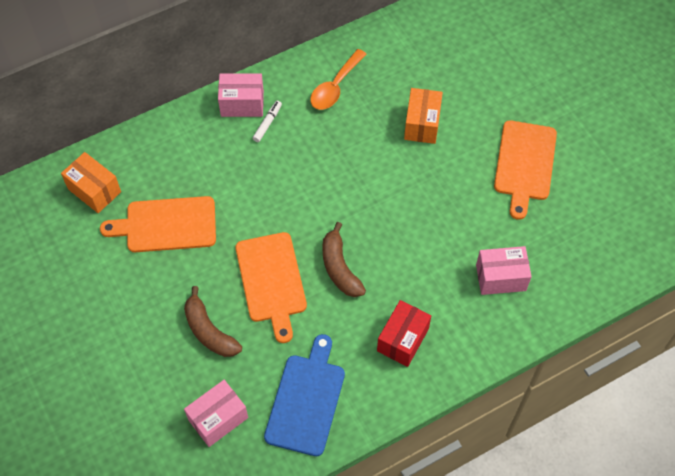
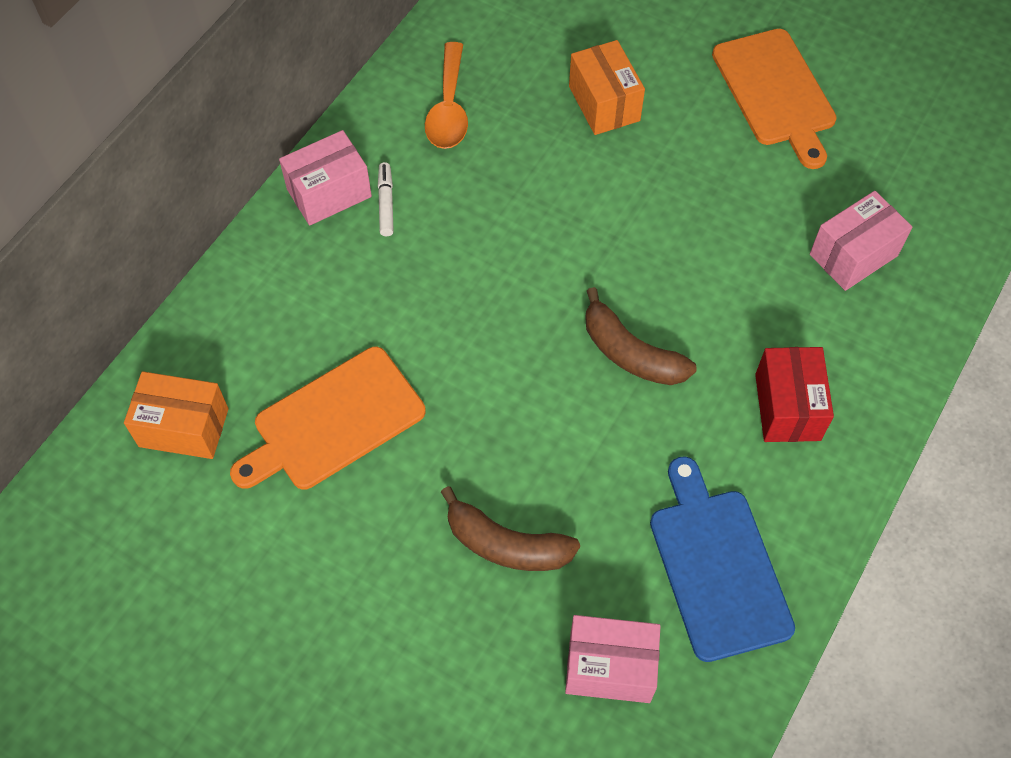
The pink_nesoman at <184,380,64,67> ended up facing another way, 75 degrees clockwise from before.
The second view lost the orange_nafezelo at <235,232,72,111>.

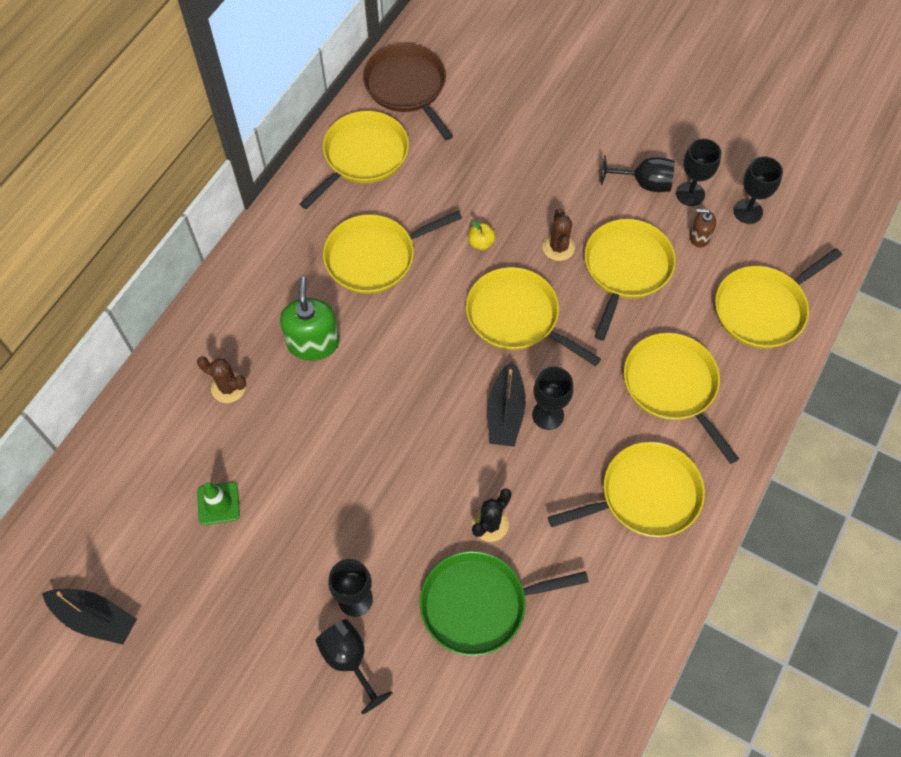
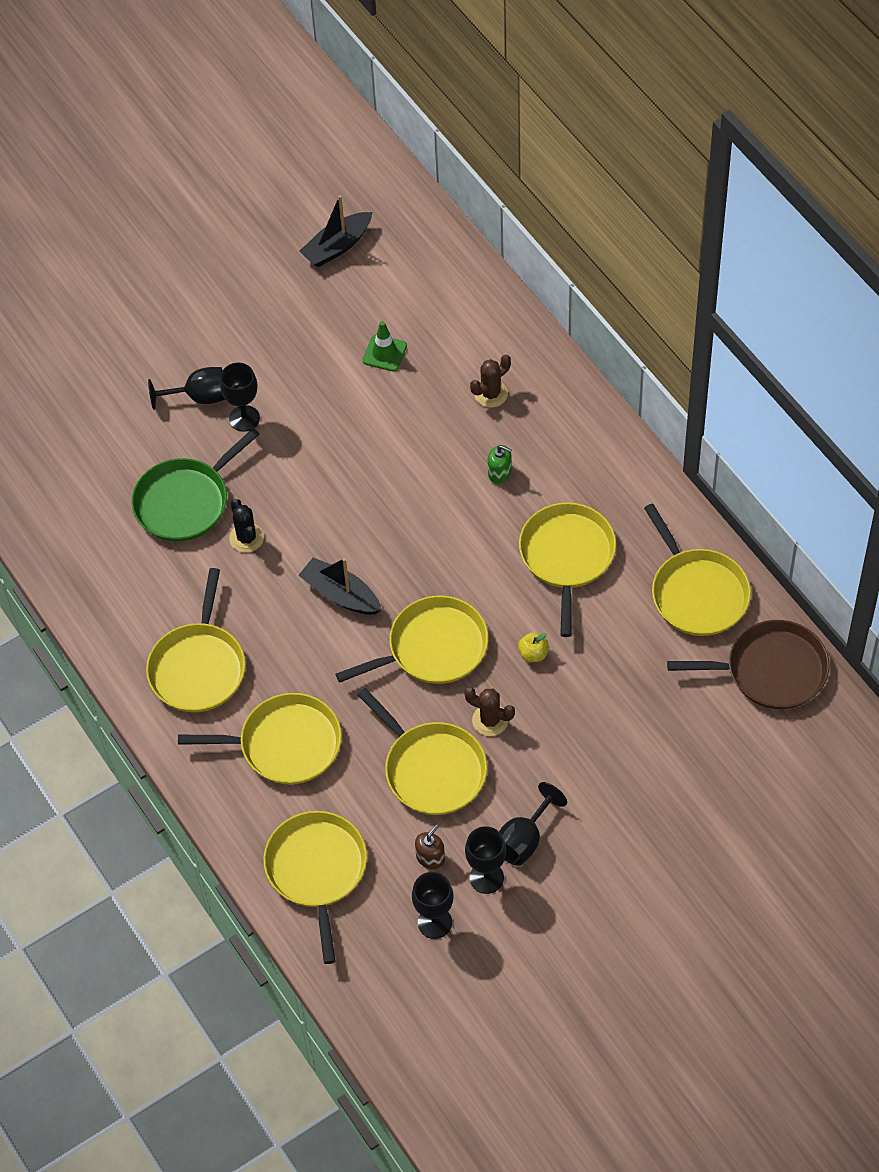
The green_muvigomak at <420,551,169,105> ended up facing another way, 150 degrees counterclockwise from before.
The size of the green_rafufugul at <280,277,60,84> changed by a factor of 0.53.
The second view lost the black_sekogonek at <532,367,41,63>.

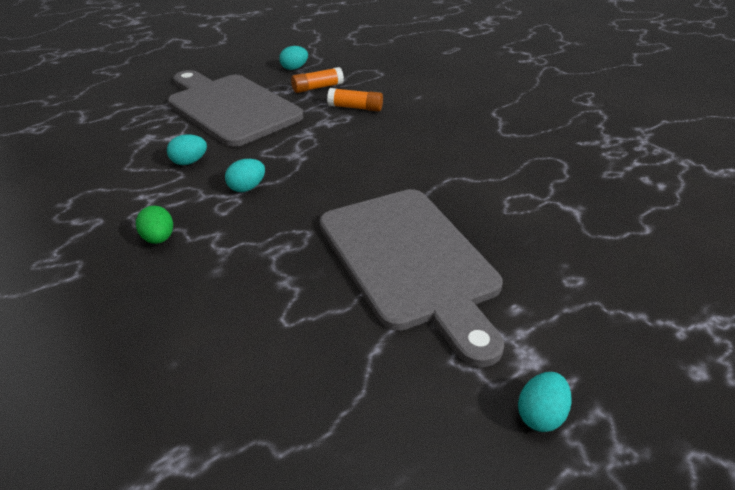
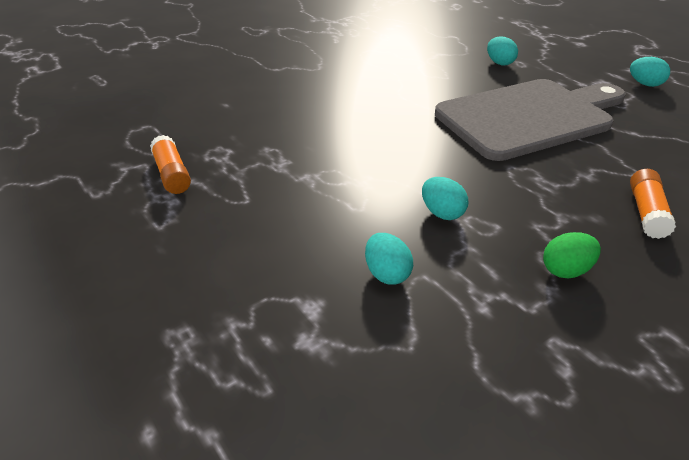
The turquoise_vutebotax ended up elsewhere, having gone from <279,46,29,24> to <487,37,31,29>.
The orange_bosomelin ended up elsewhere, having gone from <327,88,56,24> to <630,169,46,70>.
The second view lost the grey_nafezelo at <168,70,136,77>.

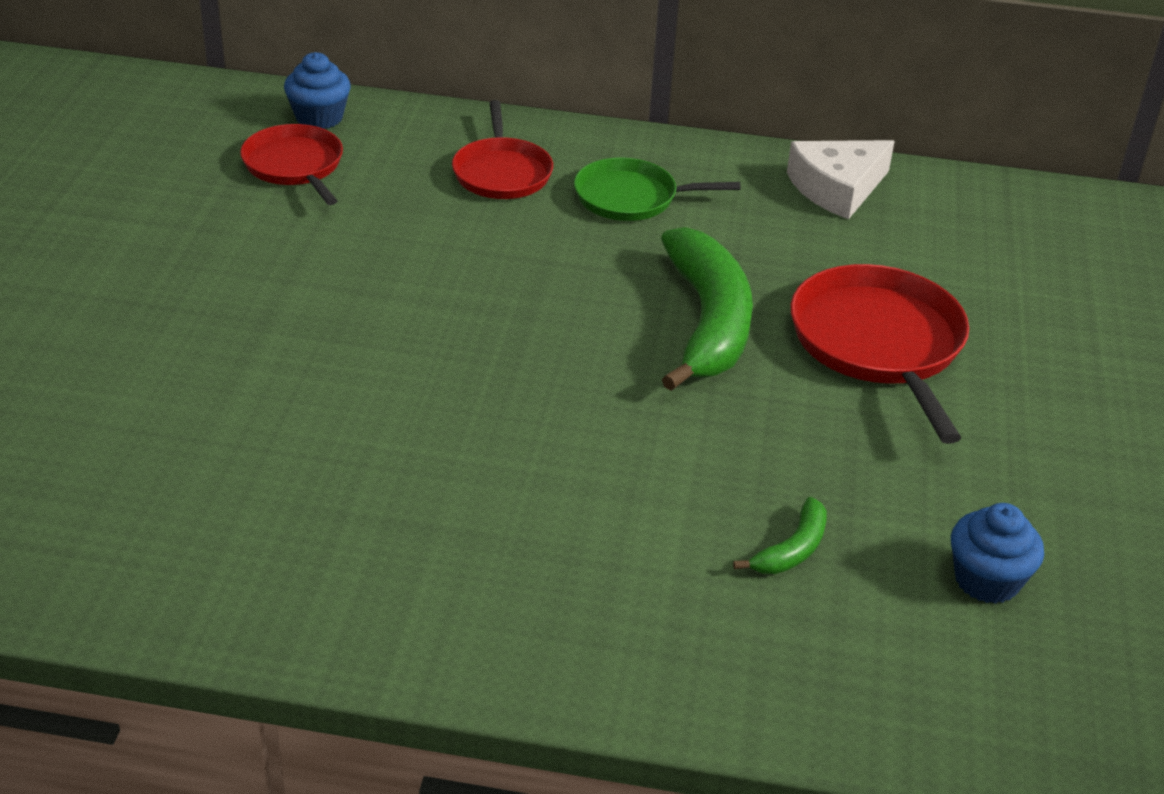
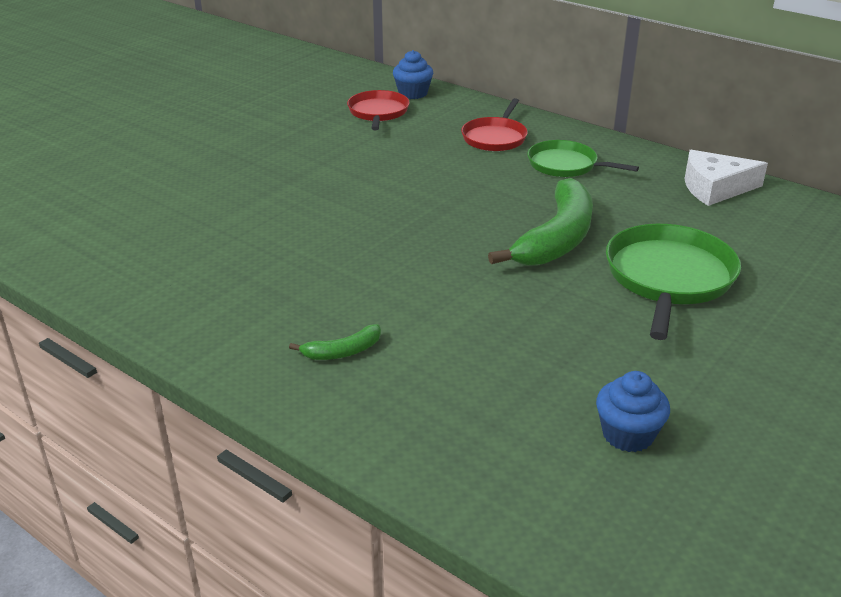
The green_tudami ended up elsewhere, having gone from <733,497,94,77> to <289,324,92,36>.
What was the red_muvigomak at <790,264,179,180> turned into the green_muvigomak at <606,224,135,116>.

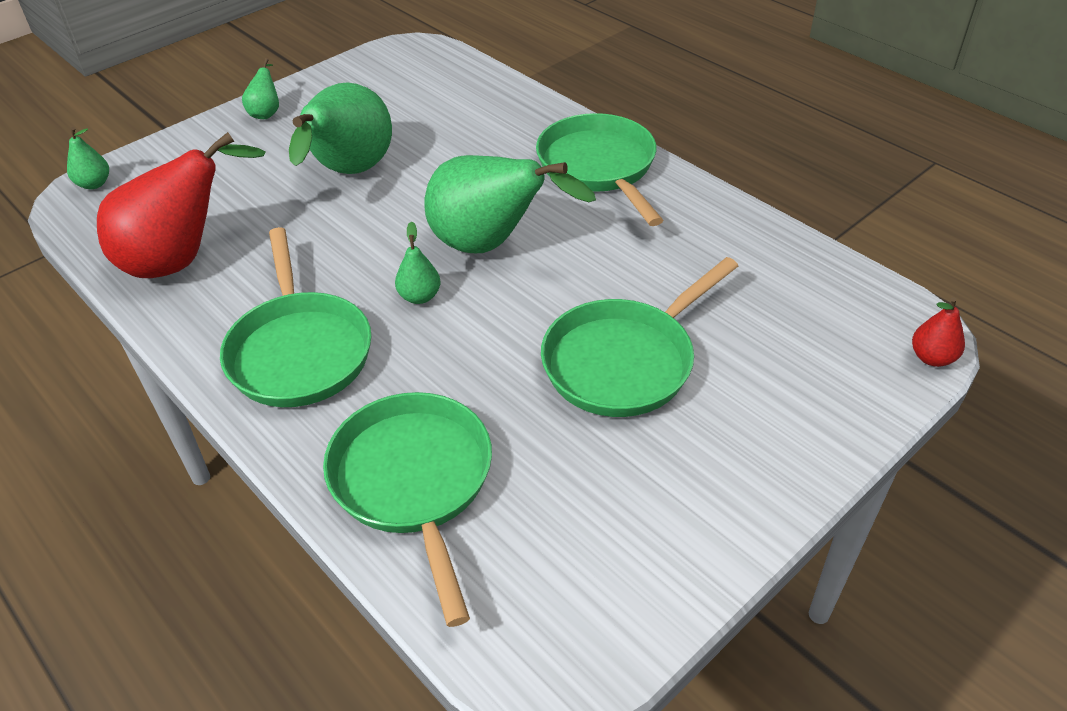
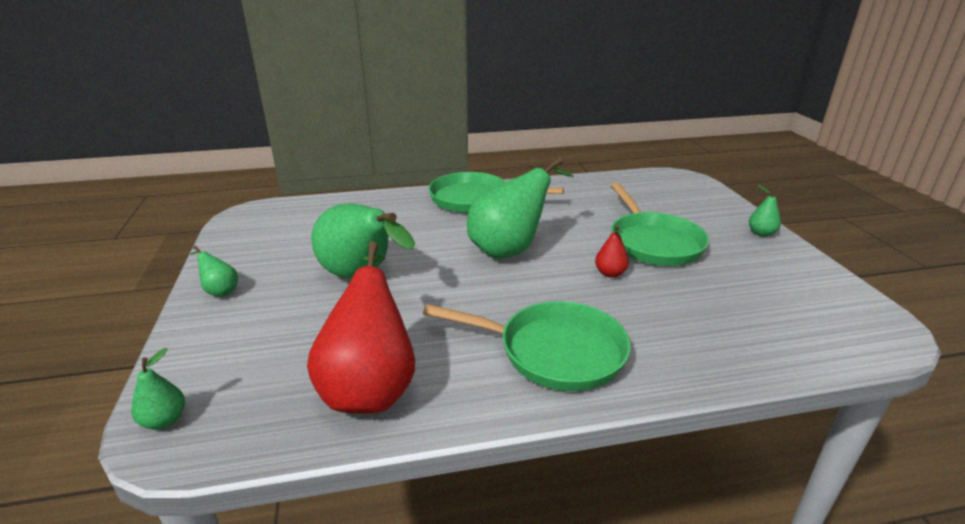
The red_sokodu ended up elsewhere, having gone from <912,297,53,70> to <595,225,34,53>.
The green_sokodu ended up elsewhere, having gone from <395,221,45,83> to <749,185,32,52>.
The second view lost the green_muvigomak at <323,392,169,235>.

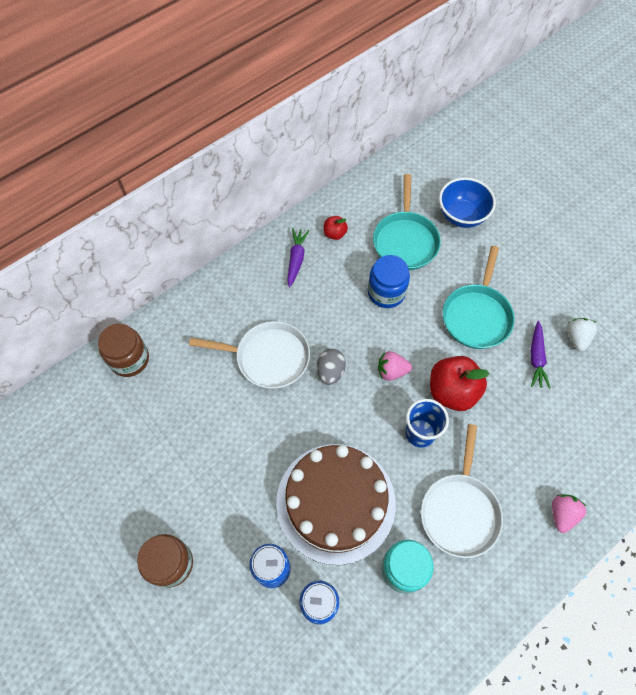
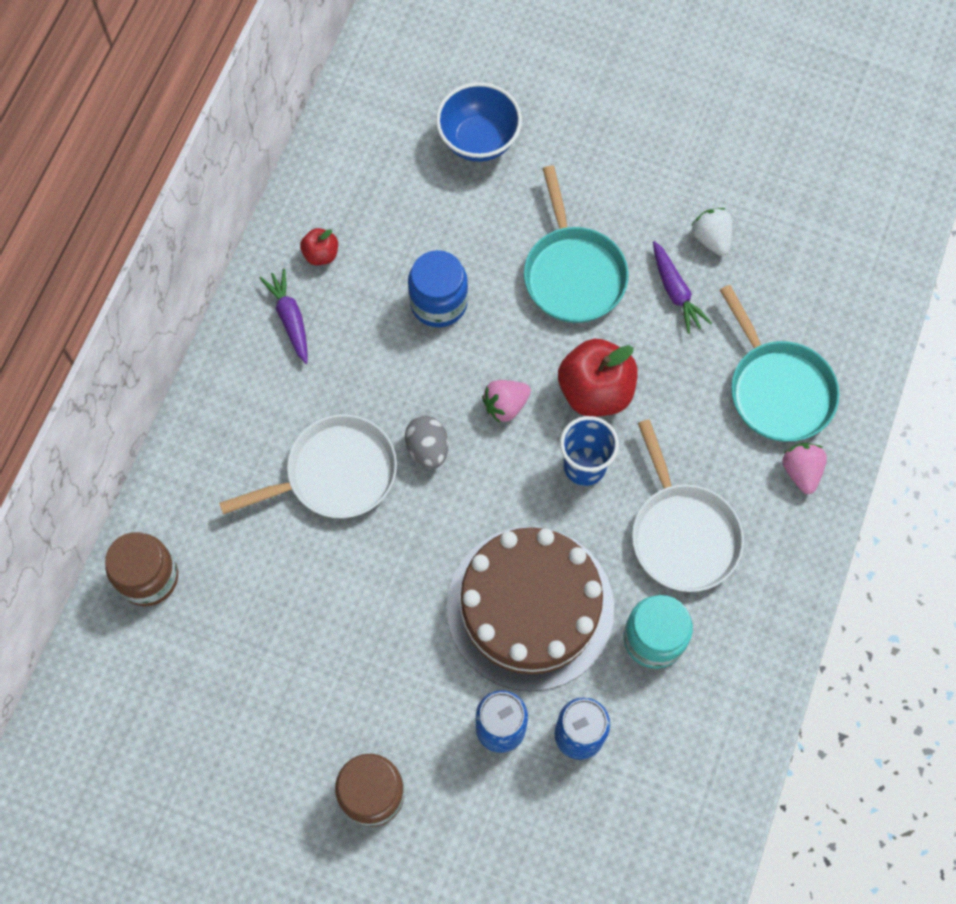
The turquoise_muvigomak ended up elsewhere, having gone from <373,174,68,96> to <720,285,119,157>.

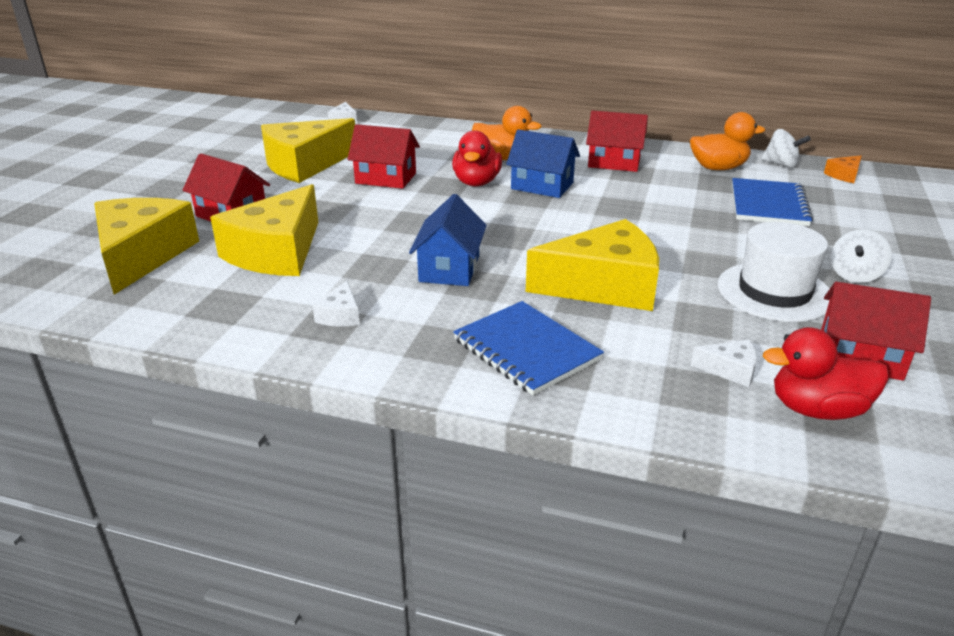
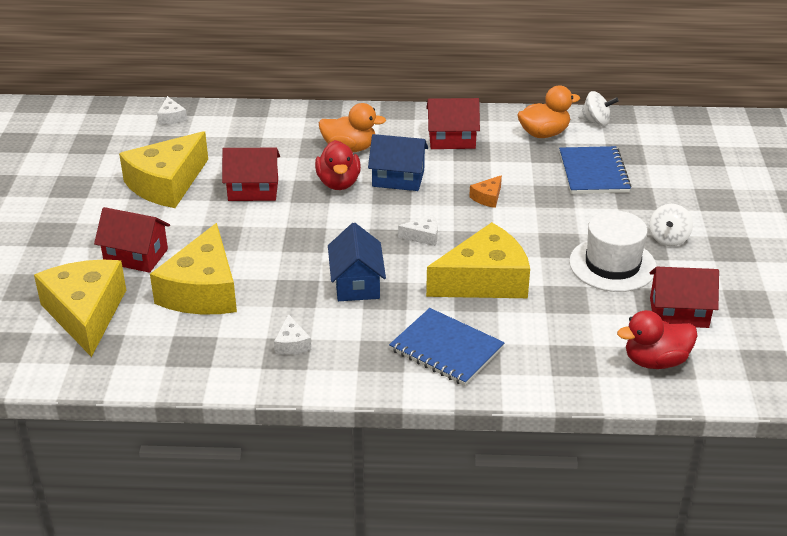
The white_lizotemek ended up elsewhere, having gone from <690,340,67,47> to <398,215,40,31>.
The orange_lizotemek ended up elsewhere, having gone from <824,155,38,28> to <469,175,33,33>.

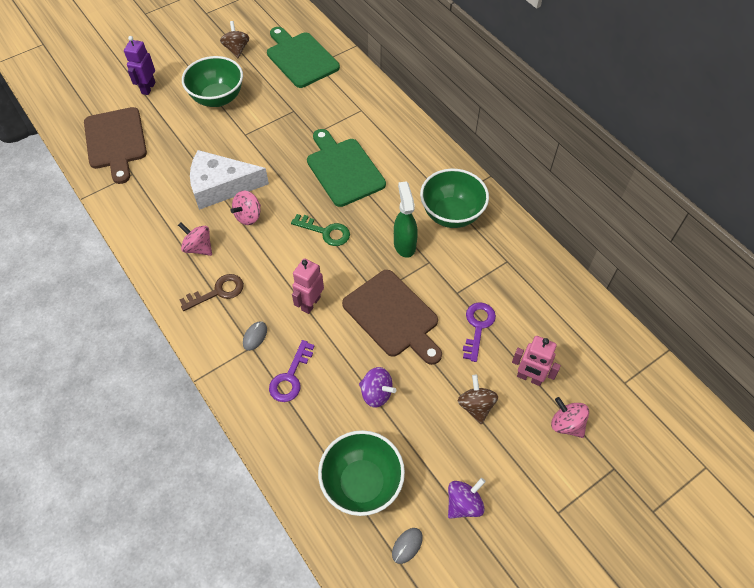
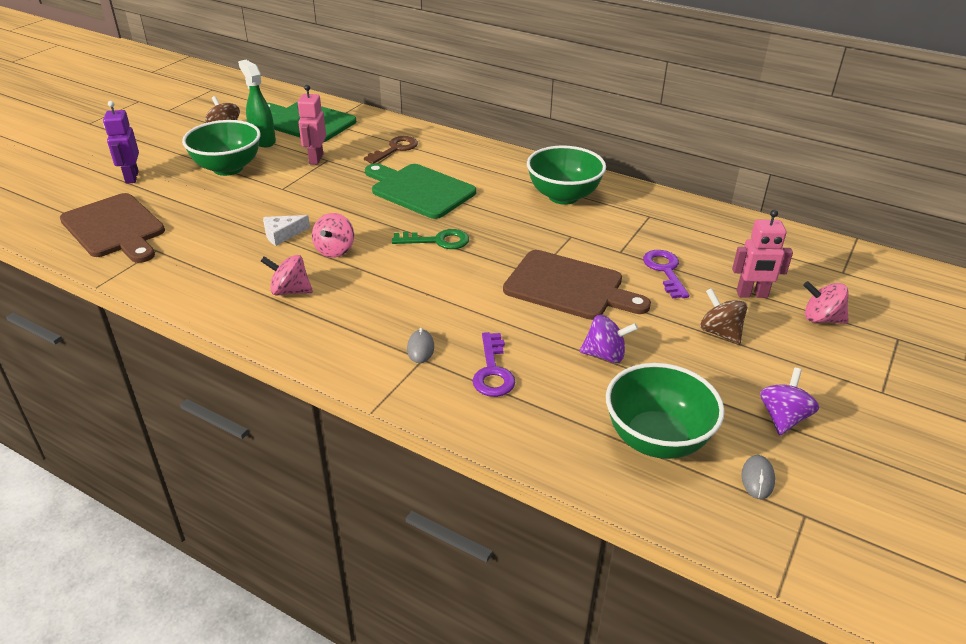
The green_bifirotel ended up elsewhere, having gone from <394,181,24,77> to <238,60,38,87>.
The size of the white_lizotemek at <190,150,79,60> changed by a factor of 0.47.
The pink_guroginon ended up elsewhere, having gone from <292,258,32,56> to <298,85,28,80>.
The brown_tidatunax ended up elsewhere, having gone from <180,274,64,37> to <364,136,54,28>.

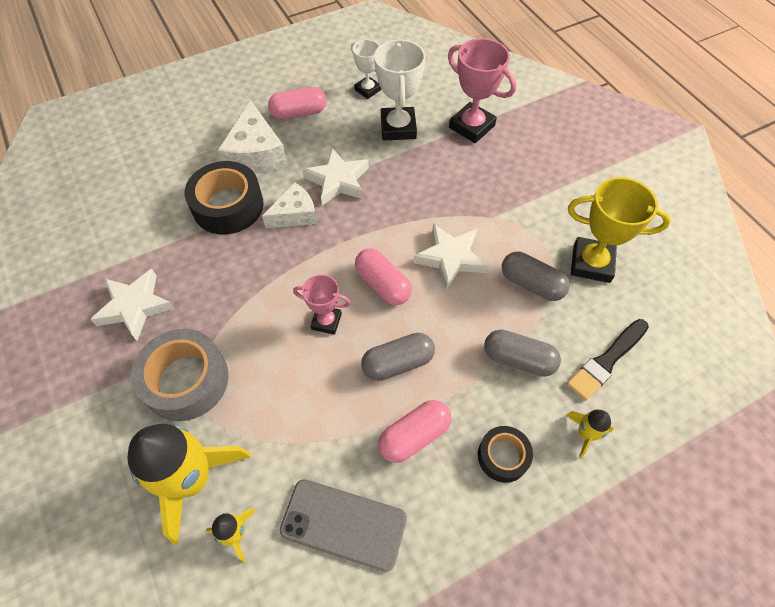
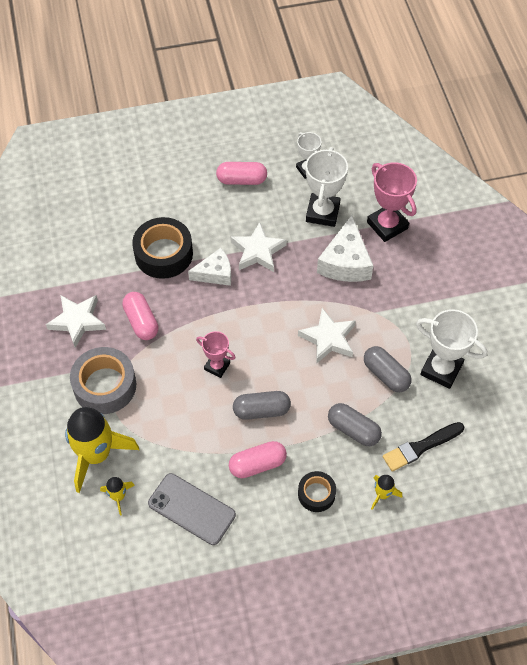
The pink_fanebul ended up elsewhere, having gone from <355,248,57,57> to <122,292,37,48>.
The white_lizotemek ended up elsewhere, having gone from <218,100,70,74> to <317,215,56,67>.
What was the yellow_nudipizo at <568,177,103,106> turned into the white_nudipizo at <416,309,71,80>.

